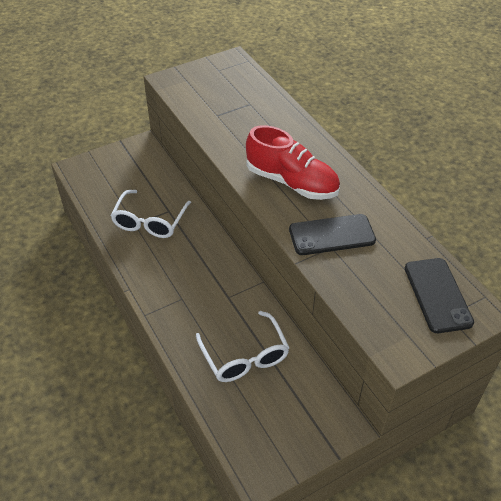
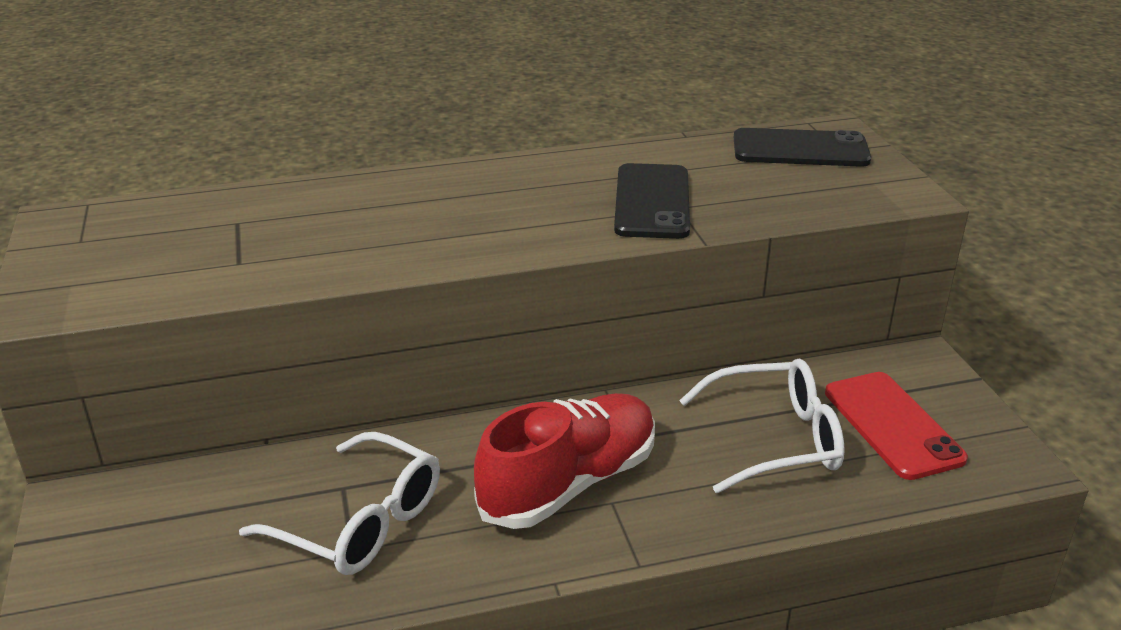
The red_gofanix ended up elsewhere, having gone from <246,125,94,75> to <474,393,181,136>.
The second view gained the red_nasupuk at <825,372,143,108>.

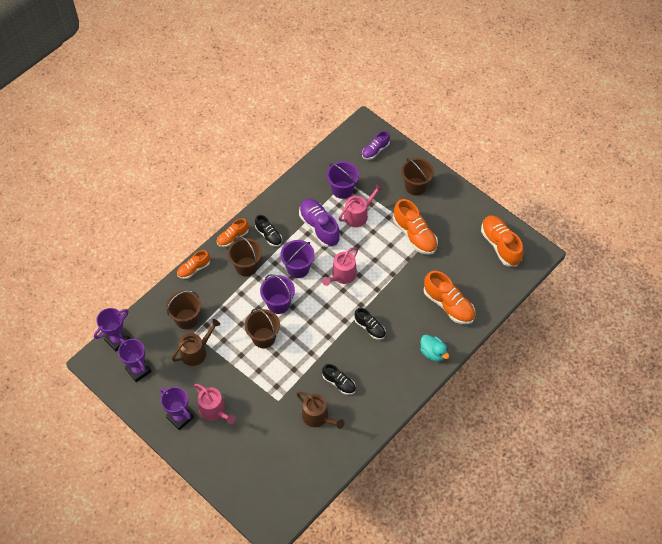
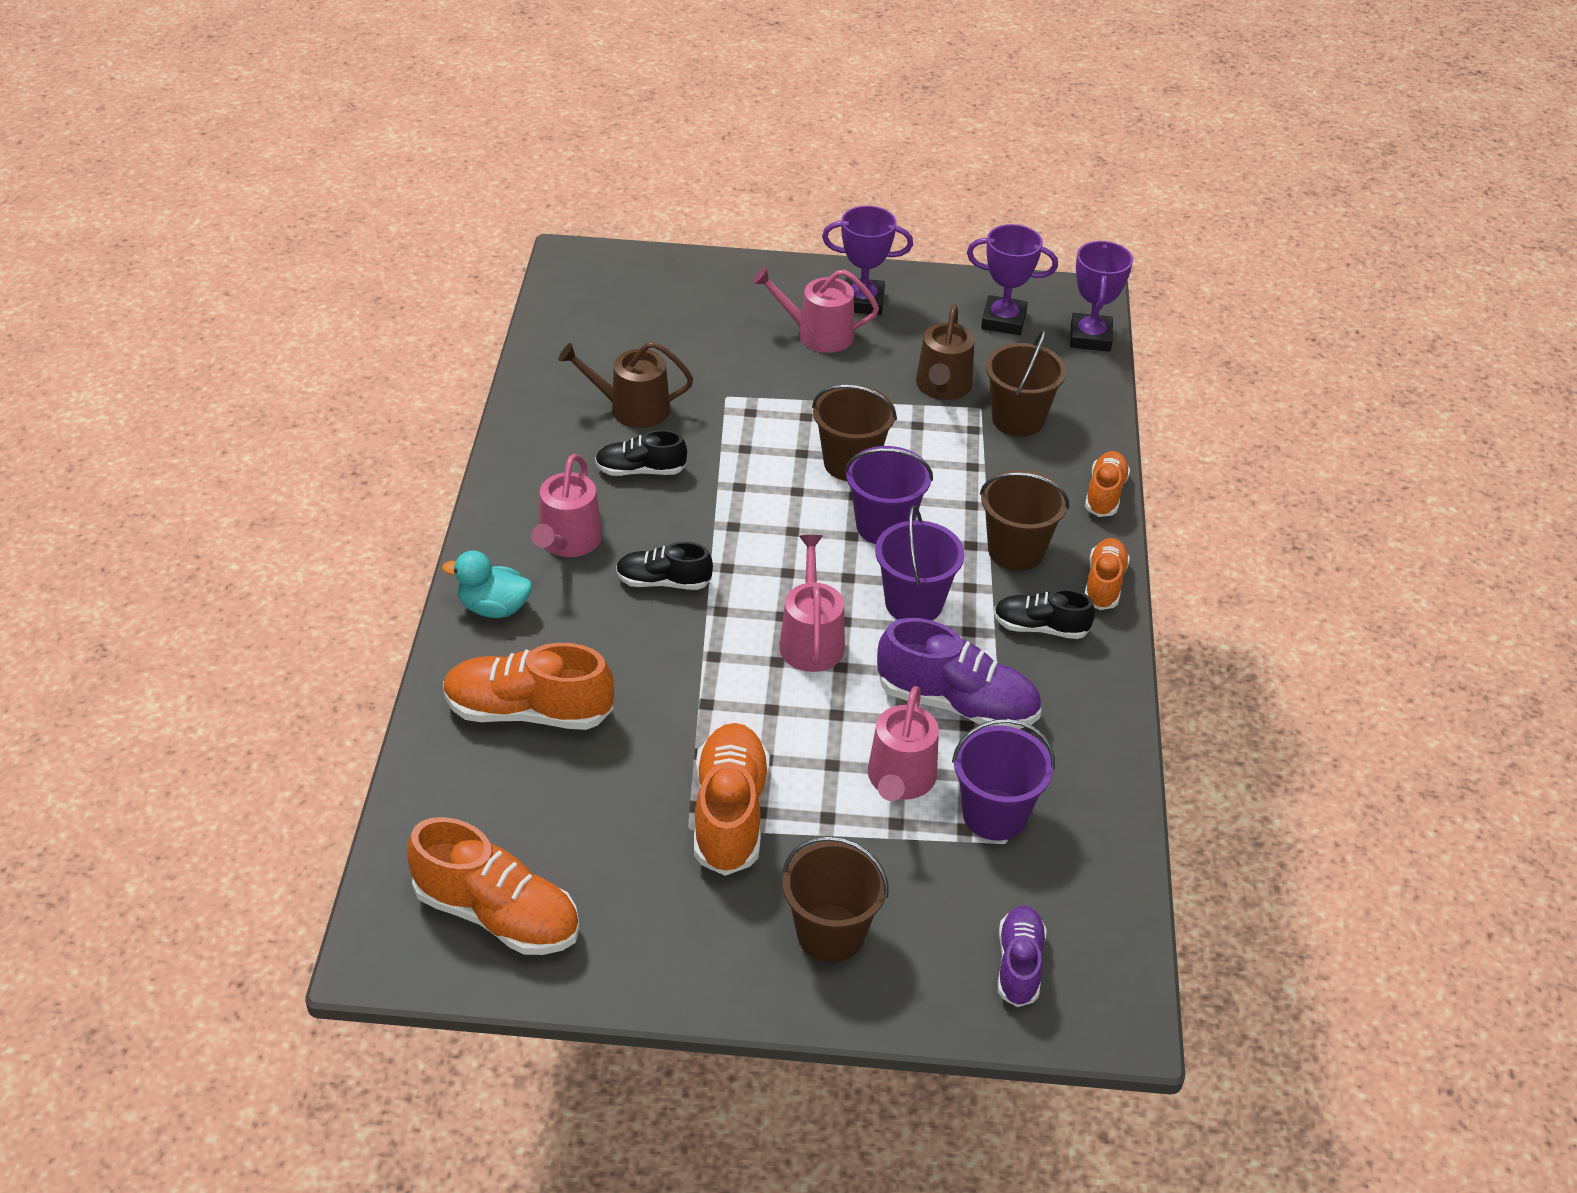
The second view gained the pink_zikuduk at <531,454,71,103>.
The orange_gofanix at <393,199,45,56> ended up facing another way, 75 degrees clockwise from before.

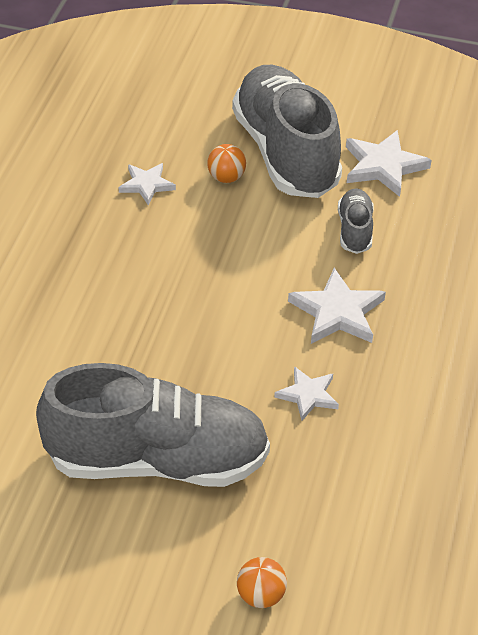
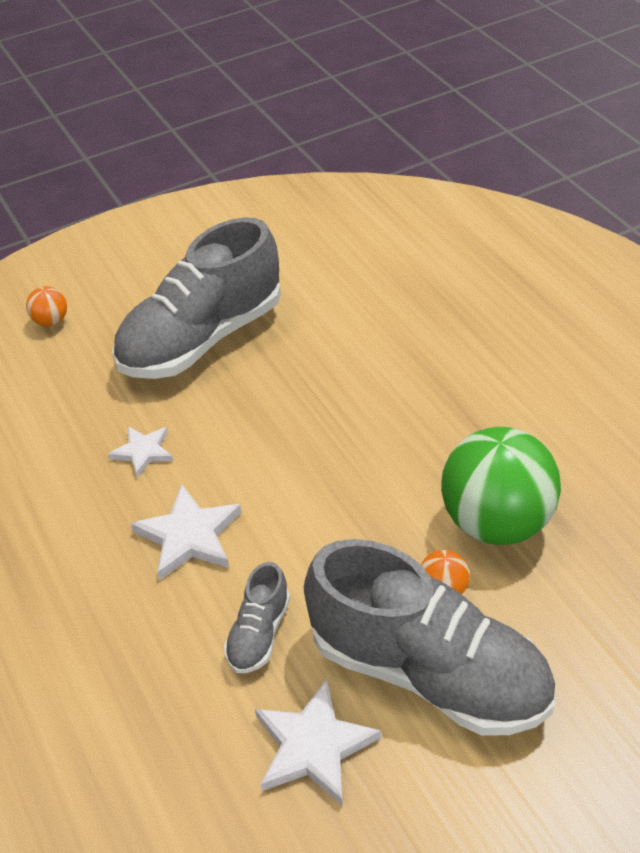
The grey_gofanix at <338,188,36,66> ended up facing another way, 60 degrees clockwise from before.
Where the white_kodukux stood at <119,163,57,42>, the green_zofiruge came to stand at <441,427,120,118>.

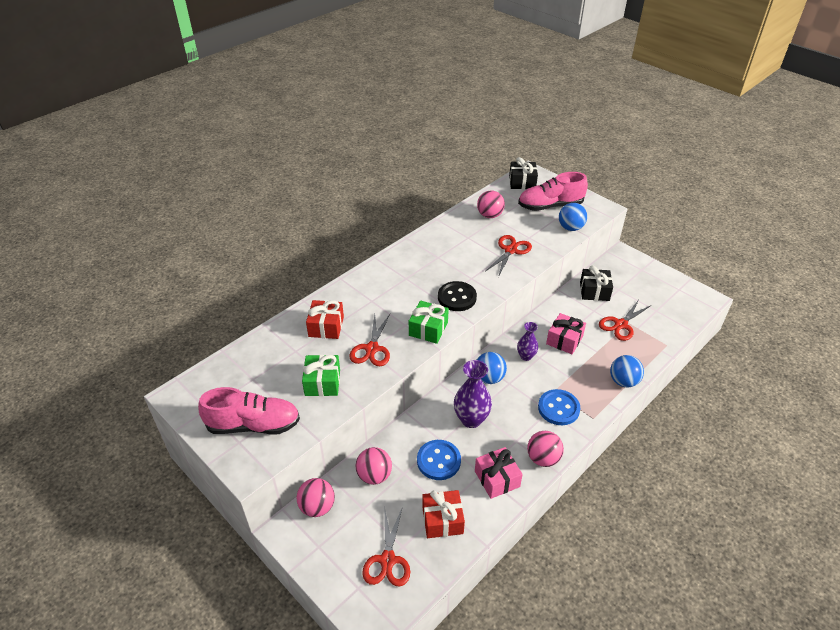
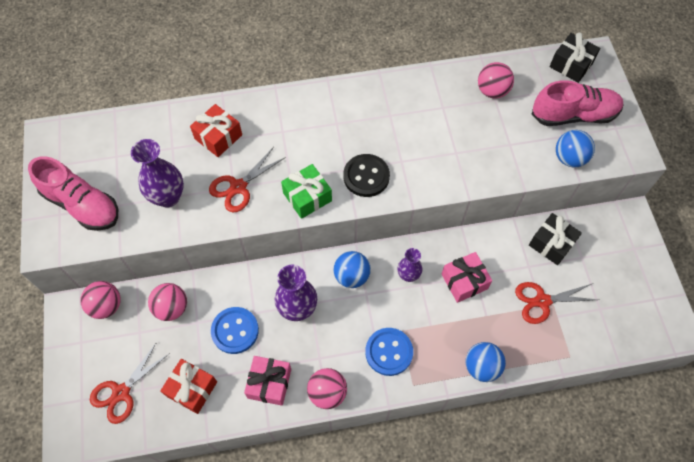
Where the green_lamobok stood at <302,355,38,41>, the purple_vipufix came to stand at <131,139,53,69>.
The pink_gofanix at <518,172,70,39> ended up facing another way, 150 degrees clockwise from before.
The second view lost the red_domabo at <486,235,46,42>.

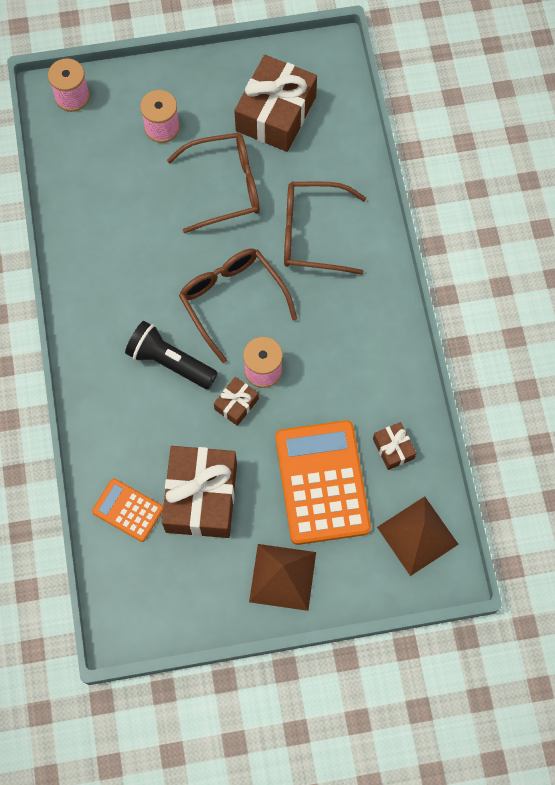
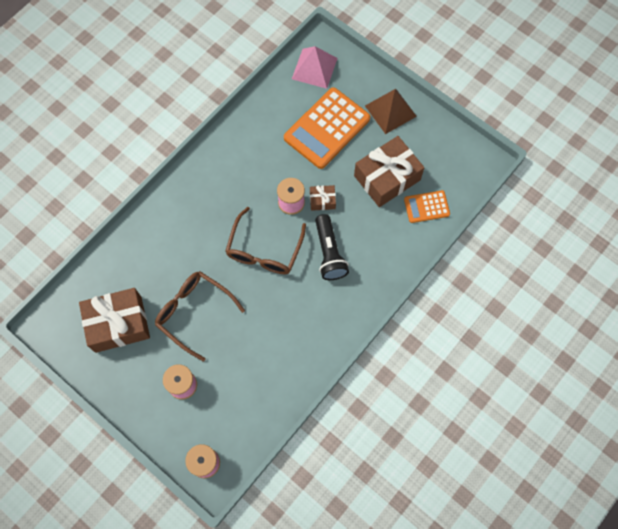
What was the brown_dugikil at <377,496,82,80> turned into the pink_dugikil at <292,46,46,43>.
The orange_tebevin at <92,478,71,64> ended up facing another way, 90 degrees clockwise from before.
The second view lost the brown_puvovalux at <284,182,82,93>.
The second view lost the brown_lamobok at <373,422,43,48>.

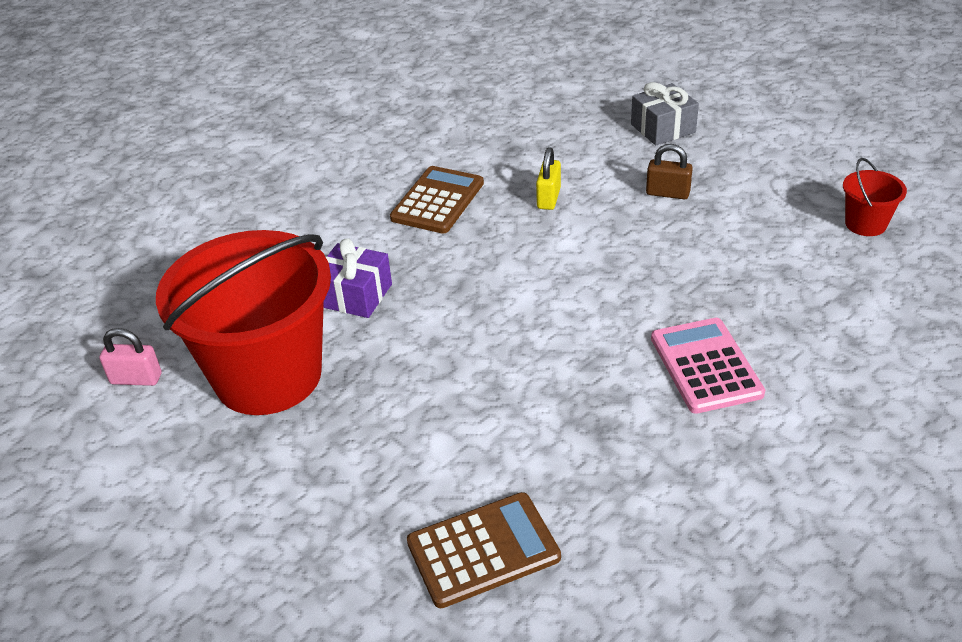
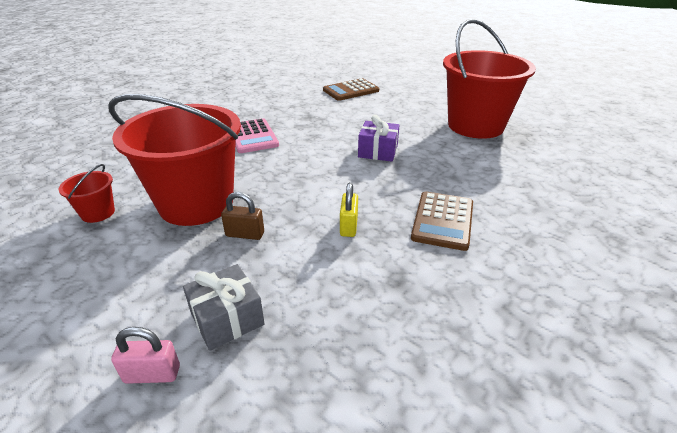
The second view gained the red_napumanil at <109,94,132,132>.
The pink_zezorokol ended up elsewhere, having gone from <99,328,62,58> to <111,327,69,57>.
The purple_lamobok ended up elsewhere, having gone from <323,238,69,80> to <358,115,42,47>.

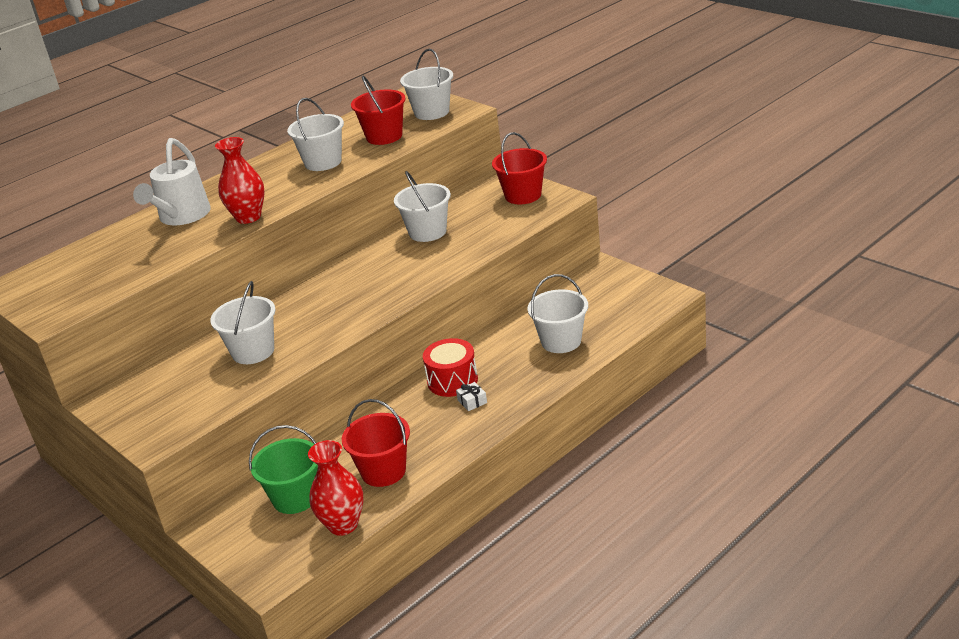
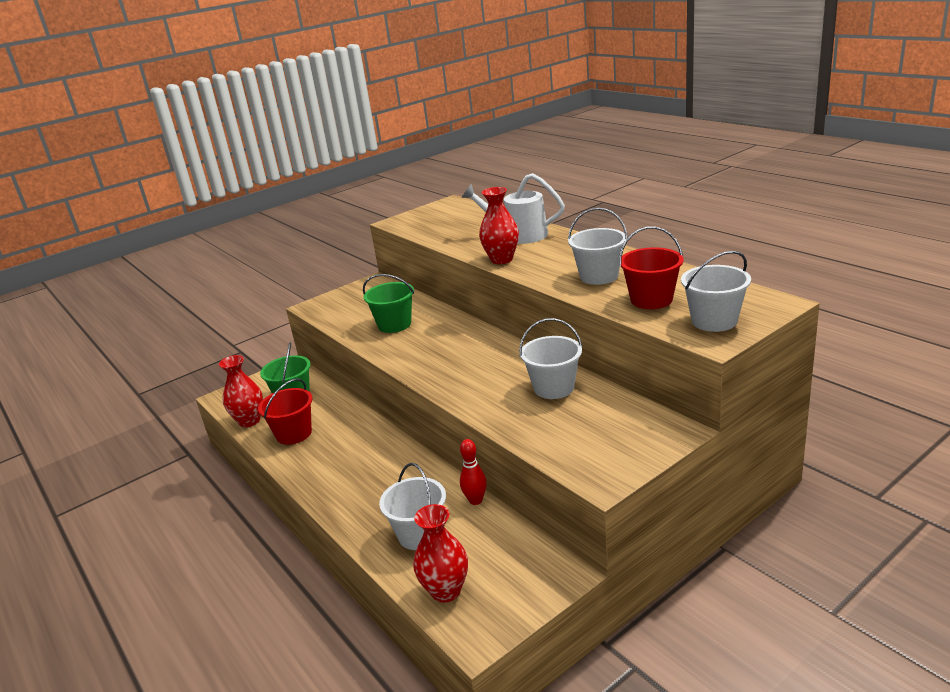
What was the white_napumanil at <210,281,66,83> turned into the green_napumanil at <363,274,51,59>.
The second view gained the red_vipufix at <413,504,55,99>.
The second view gained the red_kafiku at <460,439,27,66>.
The second view lost the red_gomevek at <423,338,55,59>.
The second view lost the white_lamobok at <456,382,31,29>.
The second view lost the red_napumanil at <492,132,55,72>.

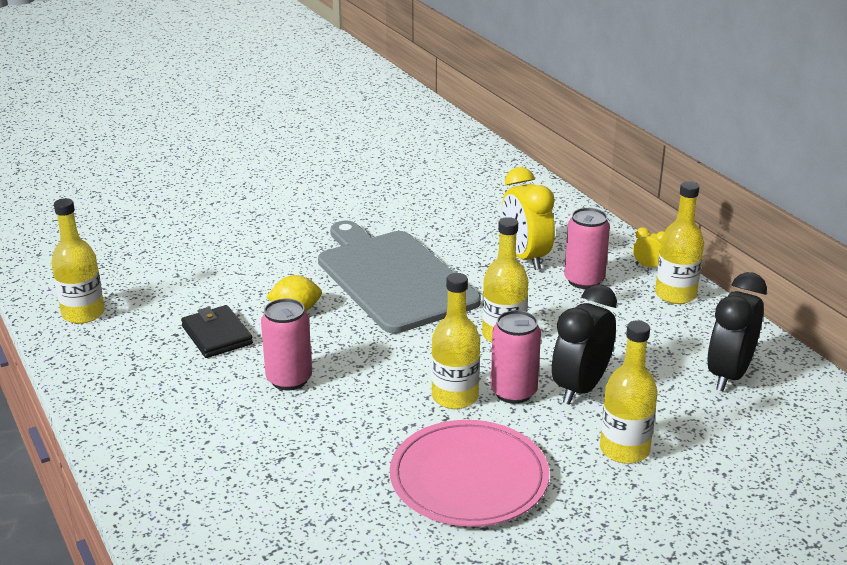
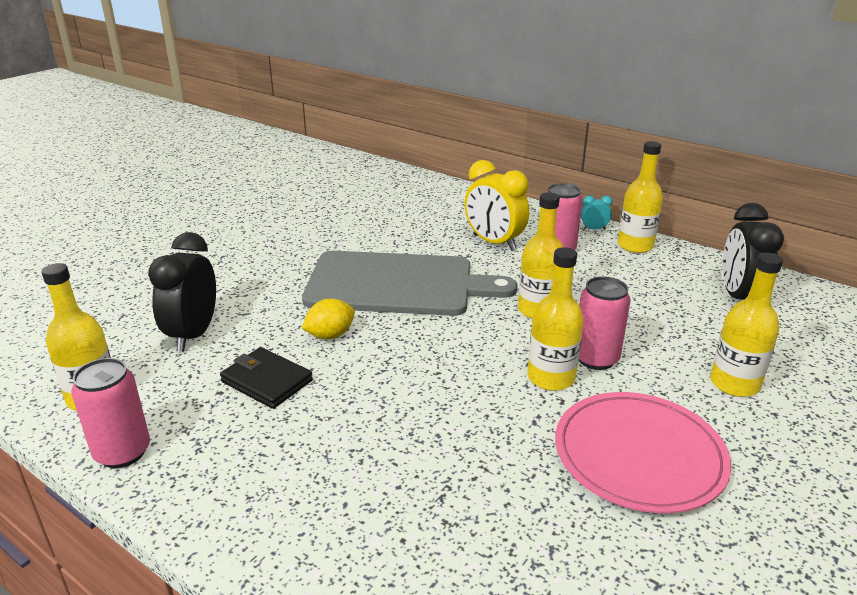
The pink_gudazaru ended up elsewhere, having gone from <261,298,51,92> to <71,358,79,110>.
The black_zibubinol ended up elsewhere, having gone from <552,284,65,121> to <148,232,68,120>.
The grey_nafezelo at <318,221,163,112> ended up facing another way, 150 degrees clockwise from before.
What was the yellow_zibubinol at <633,228,31,39> turned into the turquoise_zibubinol at <581,196,32,34>.

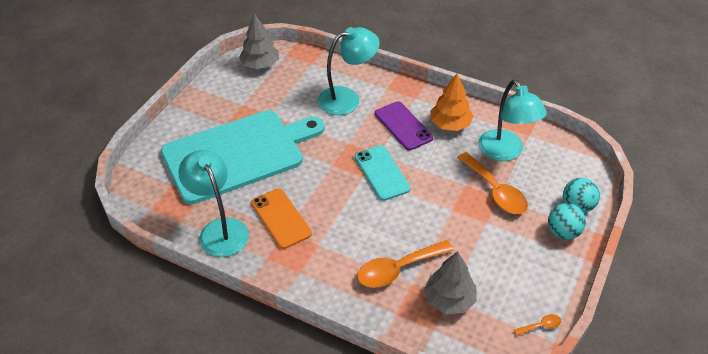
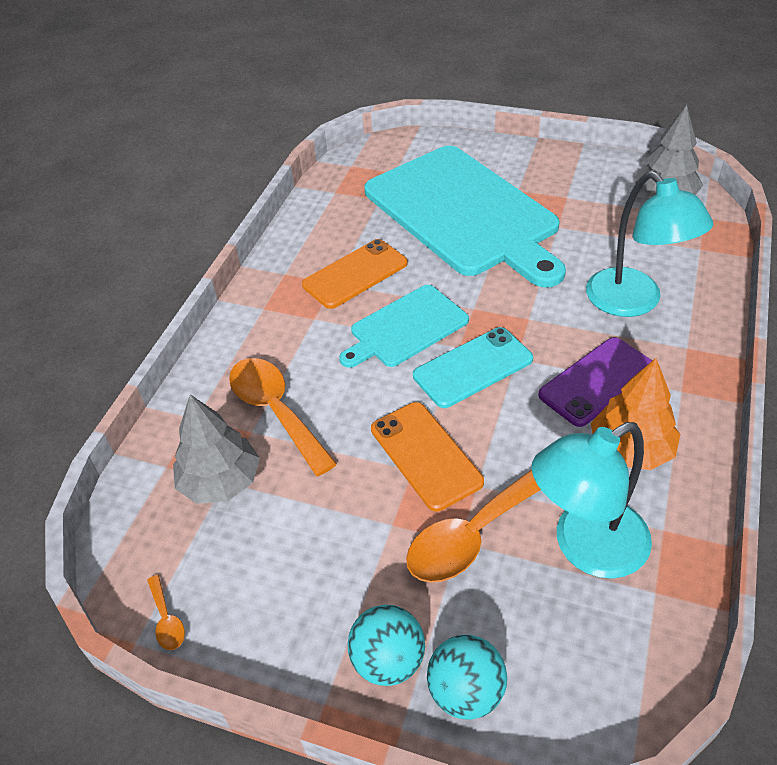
The second view gained the turquoise_nafezelo at <339,285,130,83>.
The second view gained the orange_nasupuk at <371,402,113,109>.
The second view lost the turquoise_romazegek at <178,150,71,107>.

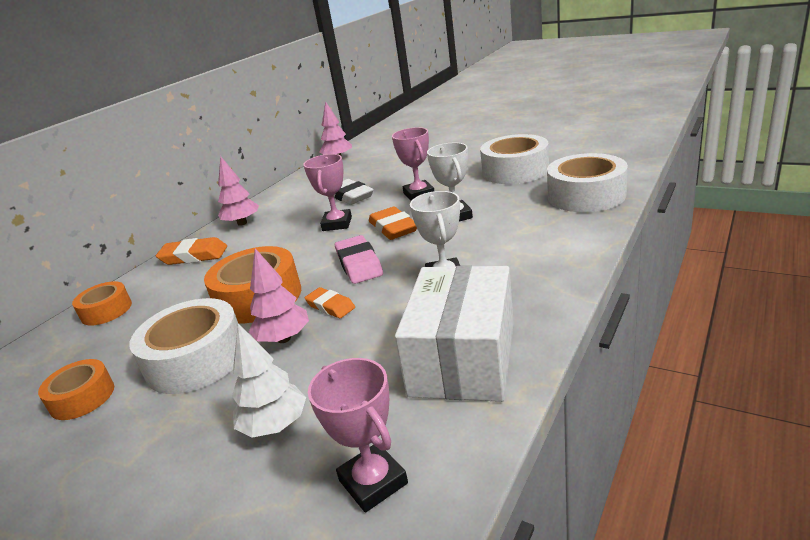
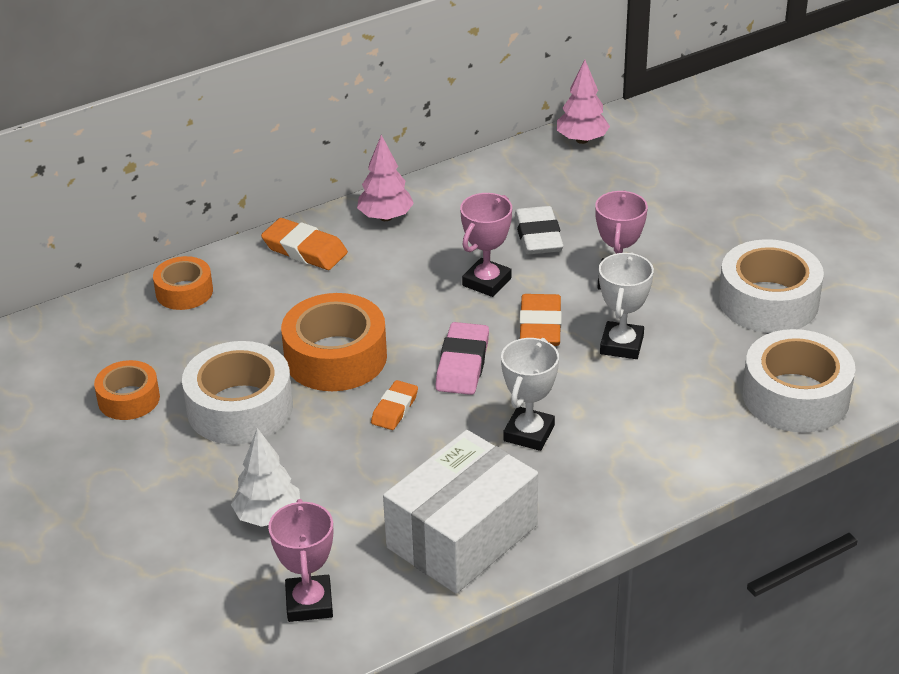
The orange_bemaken at <304,287,51,31> ended up facing another way, 45 degrees clockwise from before.
The second view lost the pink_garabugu at <248,248,61,95>.

